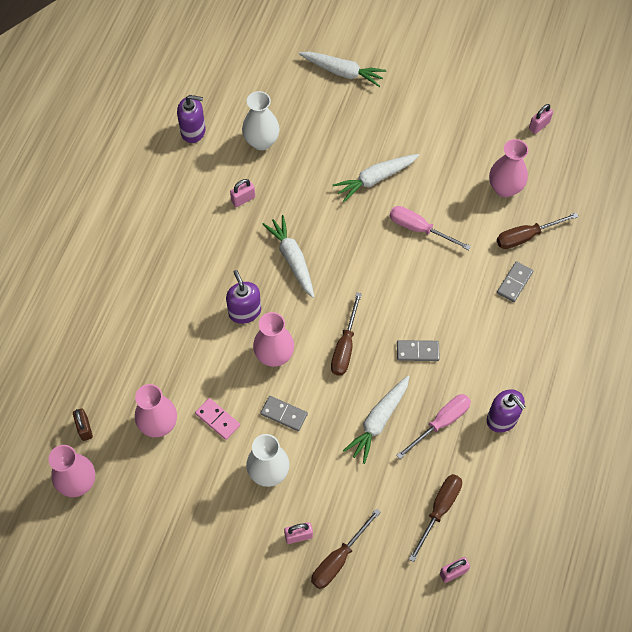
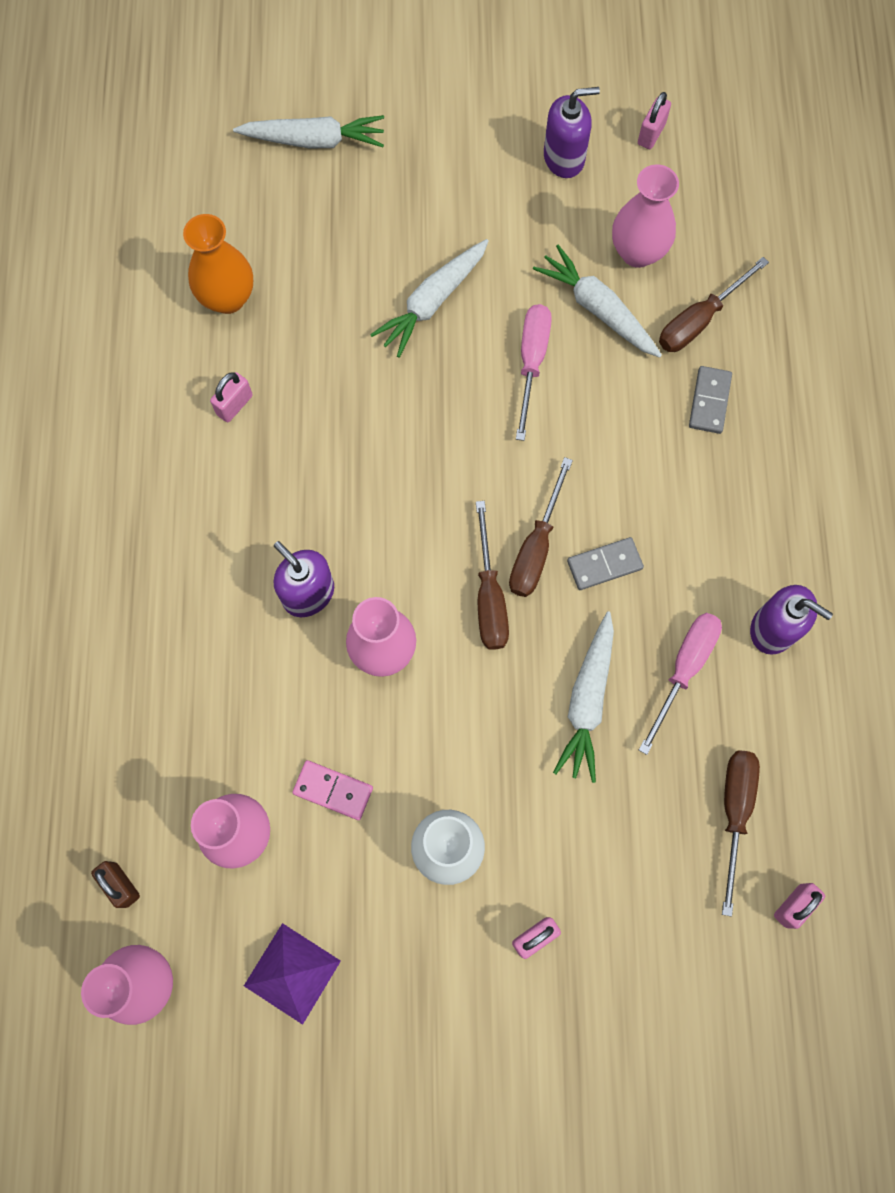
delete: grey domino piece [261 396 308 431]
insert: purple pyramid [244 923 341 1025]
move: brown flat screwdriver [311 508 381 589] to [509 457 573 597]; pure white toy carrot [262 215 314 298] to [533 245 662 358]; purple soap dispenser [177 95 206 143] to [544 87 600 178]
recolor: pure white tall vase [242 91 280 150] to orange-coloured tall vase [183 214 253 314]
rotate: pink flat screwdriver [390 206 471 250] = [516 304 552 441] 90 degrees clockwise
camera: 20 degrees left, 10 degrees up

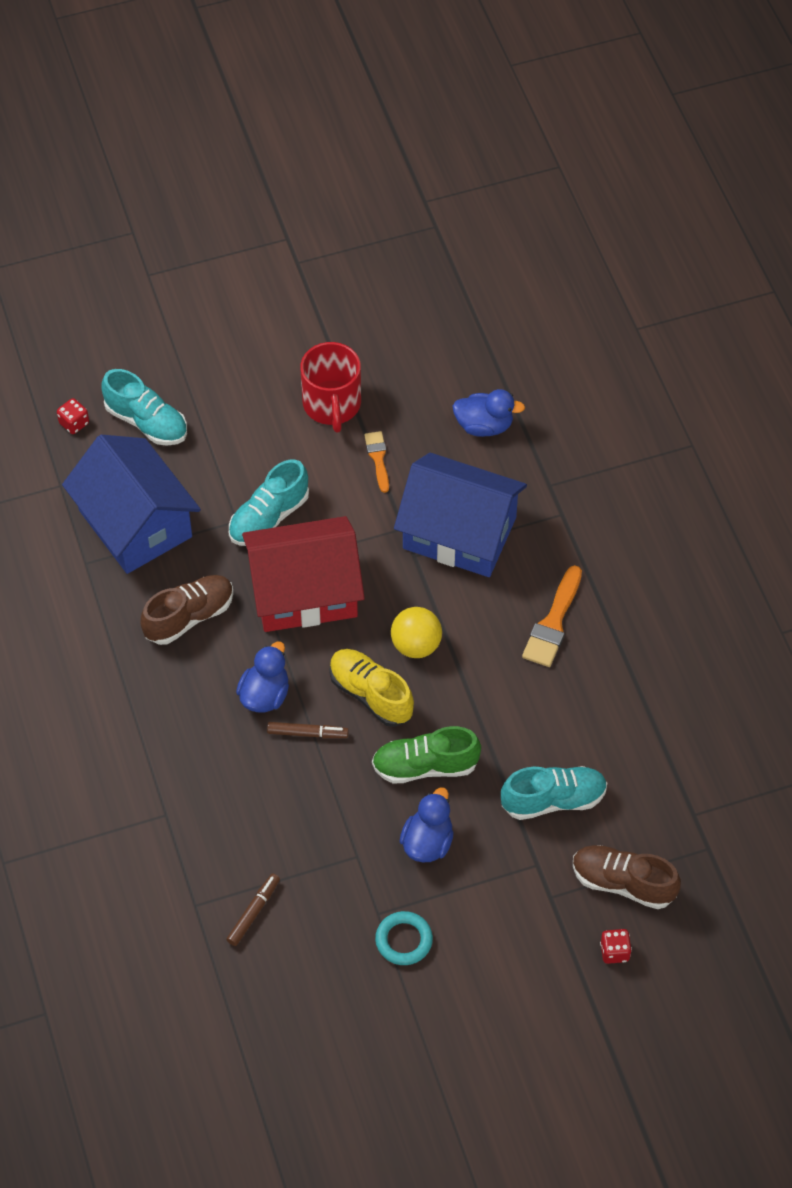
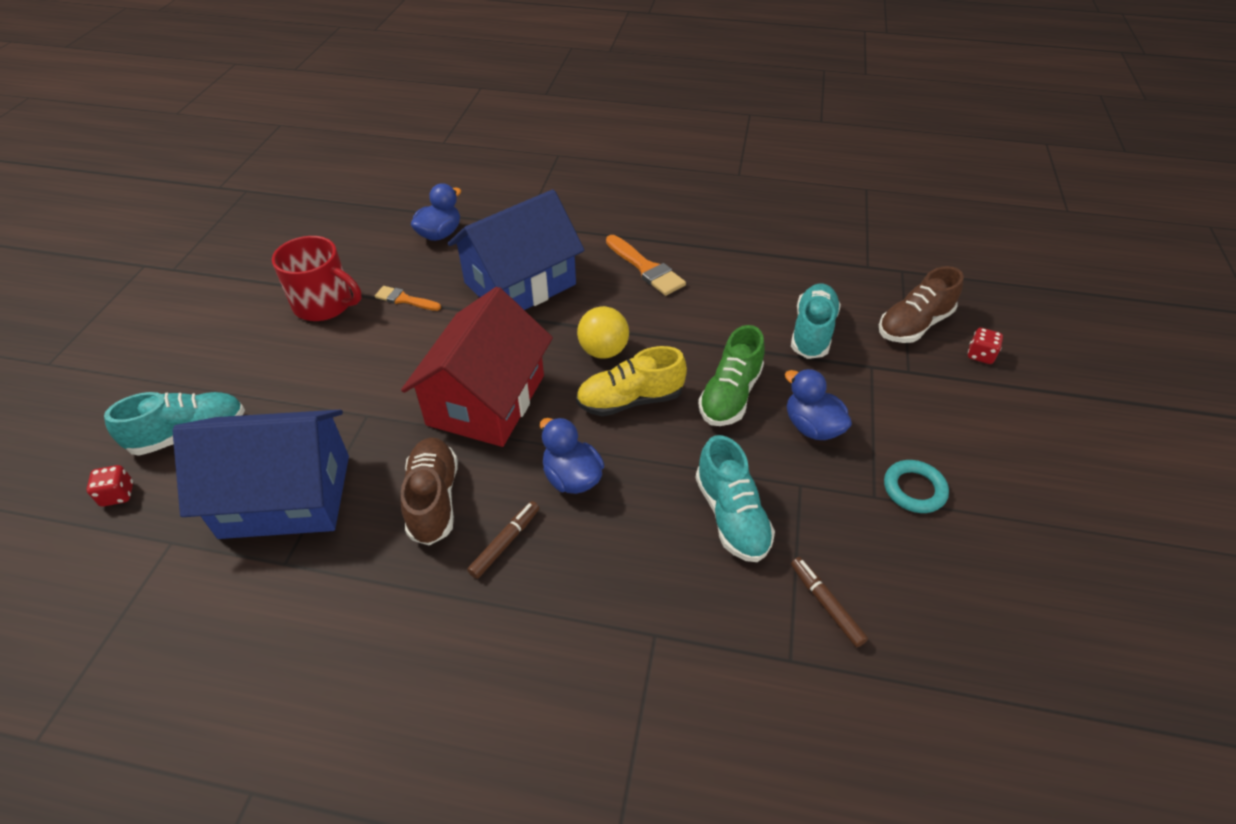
move: brown felt pen [267 722 349 738] to [467 501 539 579]; teal shoe [229 459 309 546] to [695 435 775 562]
camera: 60 degrees left, 10 degrees down

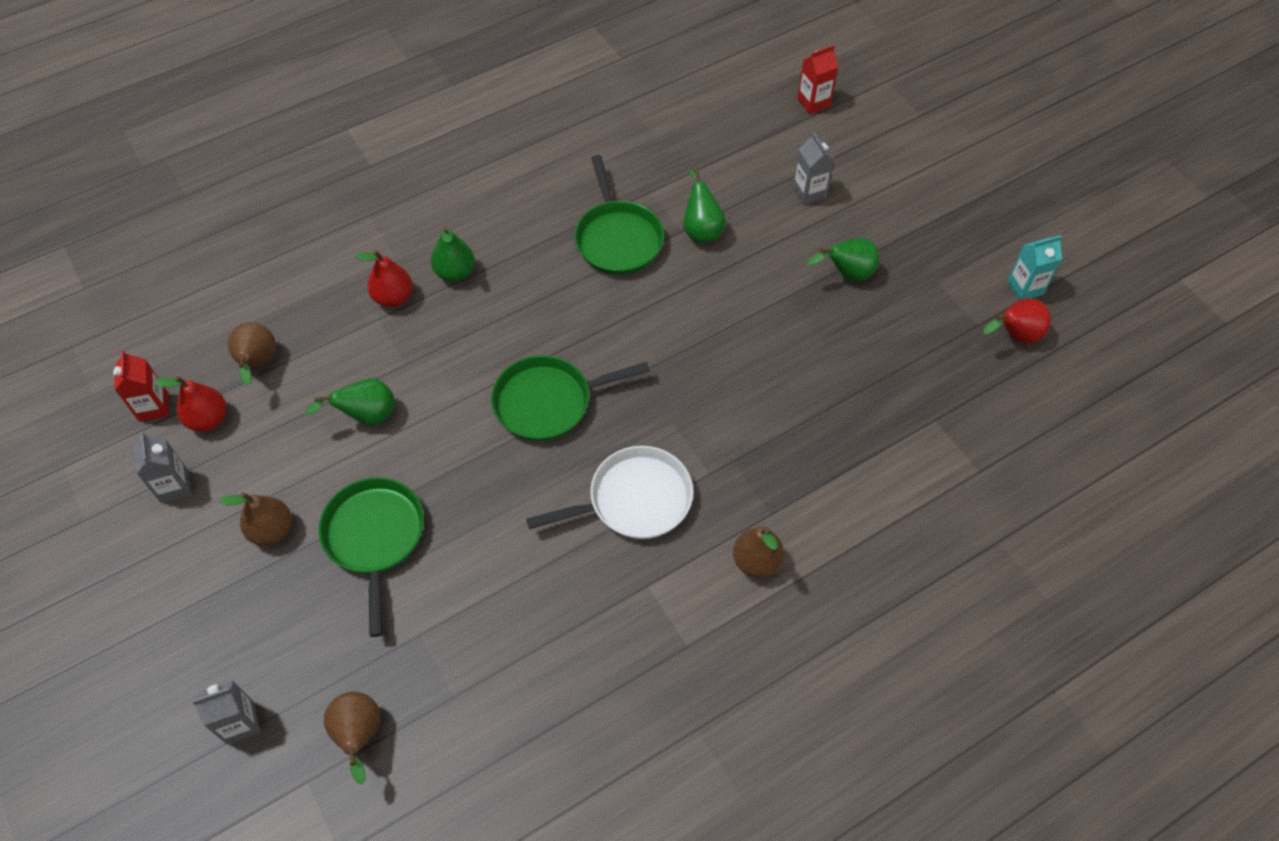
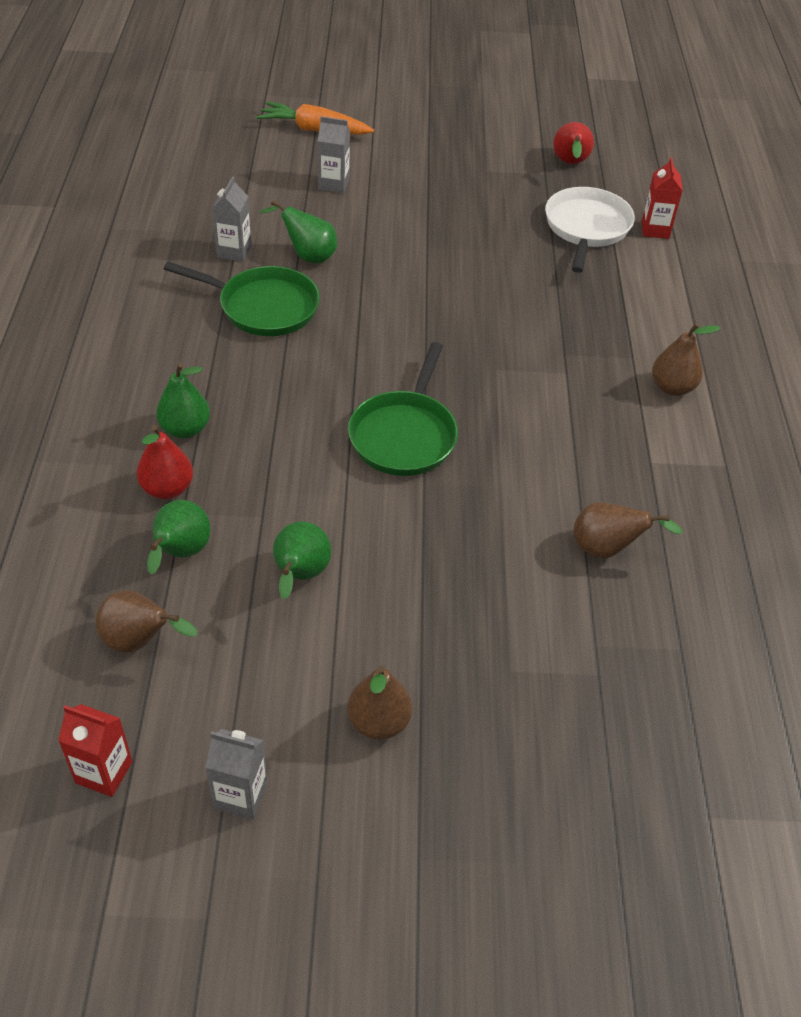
delete: crimson pear [154 376 226 432]; green frying pan [319 477 424 637]; teal juice carton [1007 235 1062 300]
insert: orange-coloured toy carrot [257 101 374 135]
move: green pear [807 238 879 282] to [147 500 211 575]; grey juice carton [192 680 261 745] to [212 176 252 262]; pure white frying pan [526 446 693 539] to [545 187 635 273]; brown pear [324 692 380 785] to [573 502 683 559]; crimson juice carton [797 45 838 114] to [642 157 683 239]
camera: 60 degrees left, 10 degrees down

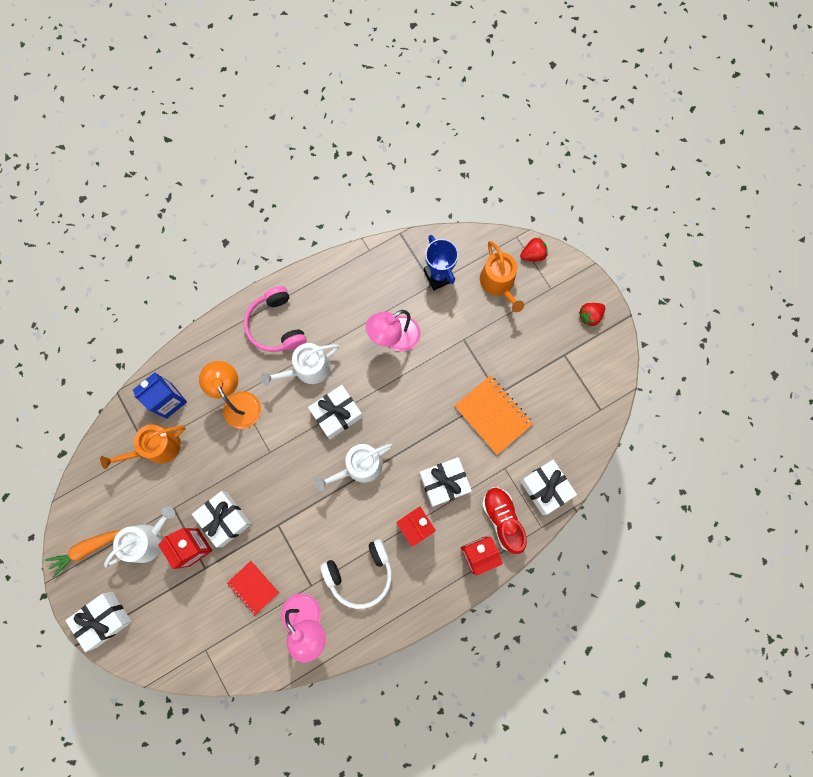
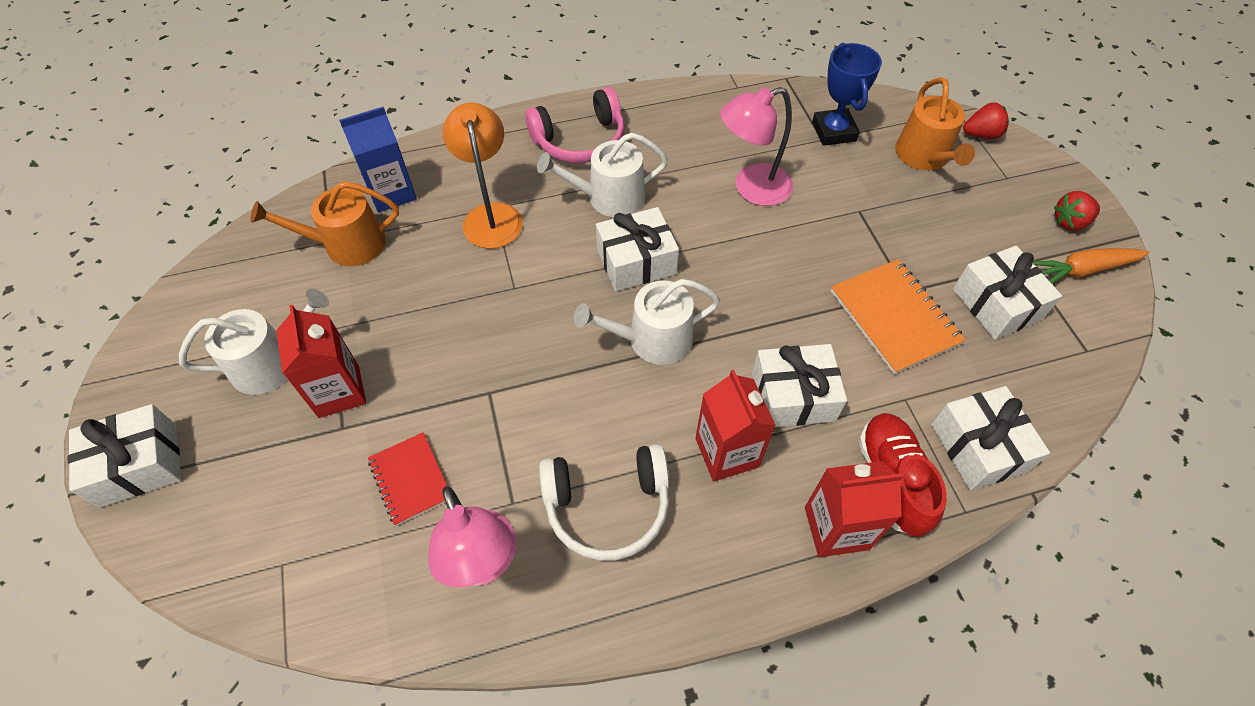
move: pure white wrapped gift [192 491 251 548] to [953 246 1062 340]; orange-coloured toy carrot [45 530 120 578] to [1033 248 1149 284]
rotate: pink headphones [244 286 307 352] = [525 87 624 163] 105 degrees counterclockwise
camera: 15 degrees right, 20 degrees down

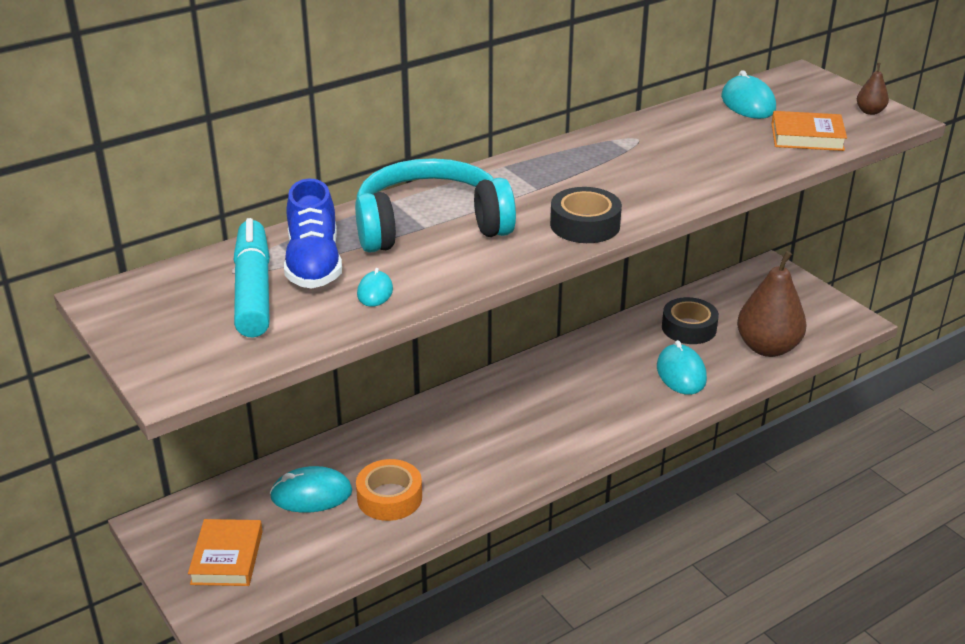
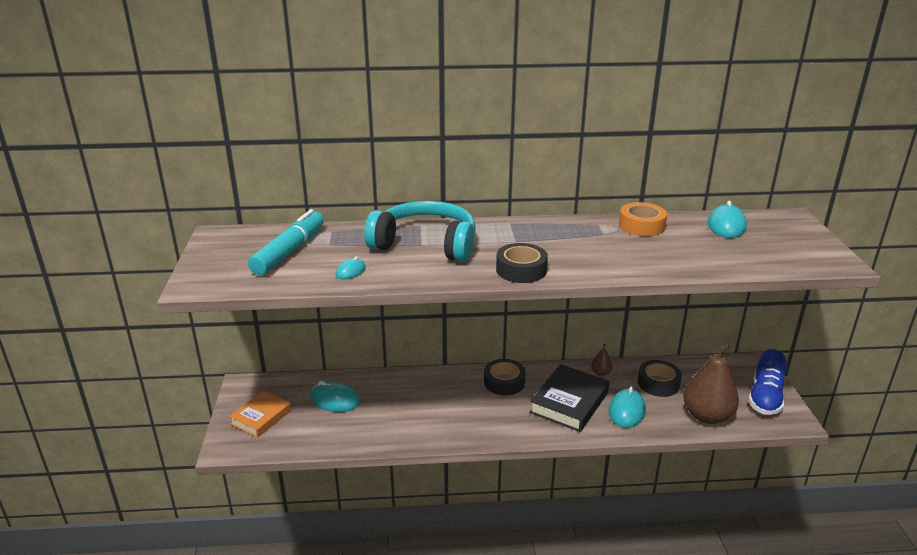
delete: orange-coloured hardcover [771 111 847 151]
insert: ebony sticky tape [484 359 526 395]; ebony hardcover [529 364 609 432]
move: brown pear [857 63 889 115] to [591 344 612 376]; orange-coloured sticky tape [356 459 422 521] to [619 202 667 236]; royal blue shoe [284 179 342 289] to [748 349 787 415]
camera: 30 degrees right, 5 degrees down

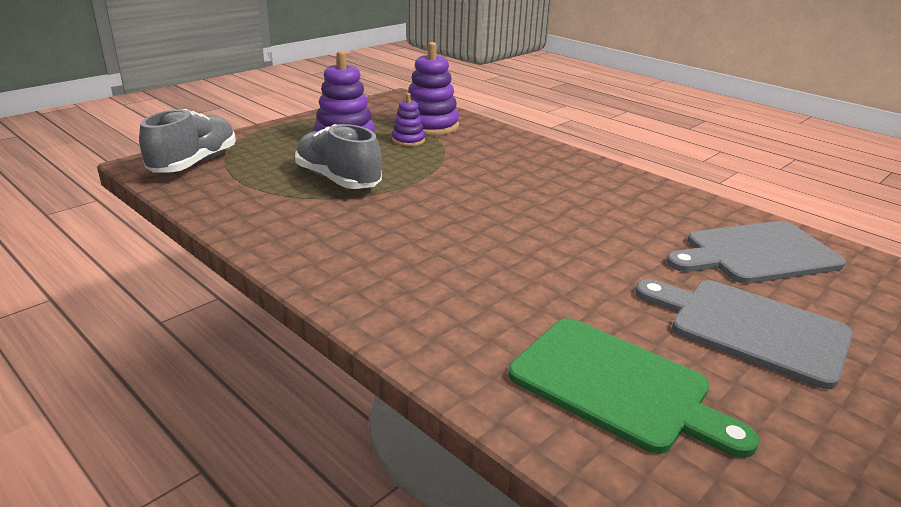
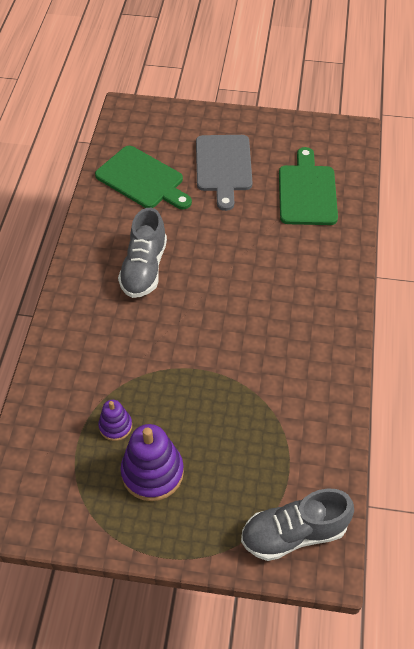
delete: purple stacking toy [408 42 459 136]
move: grey shoe [295 124 382 189] to [118 208 167 298]
recolor: grey chopping board [667 221 846 284] to green chopping board [95 146 192 209]
camera: 125 degrees left, 25 degrees up

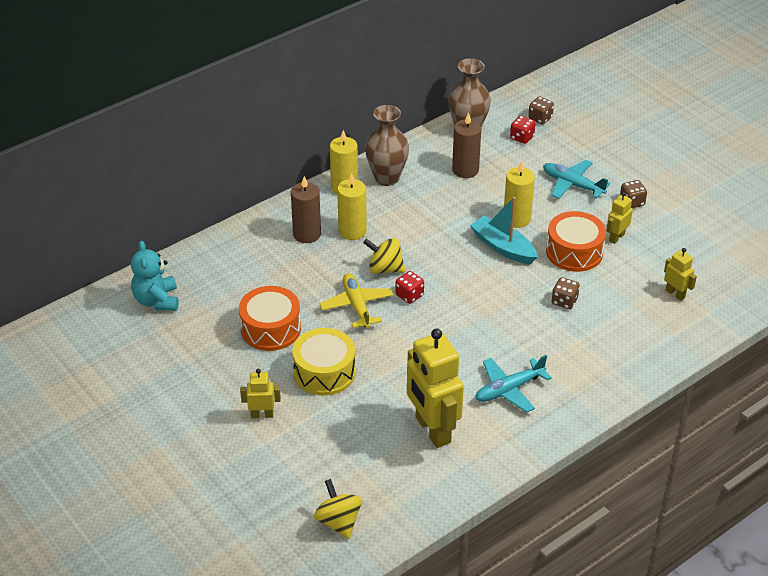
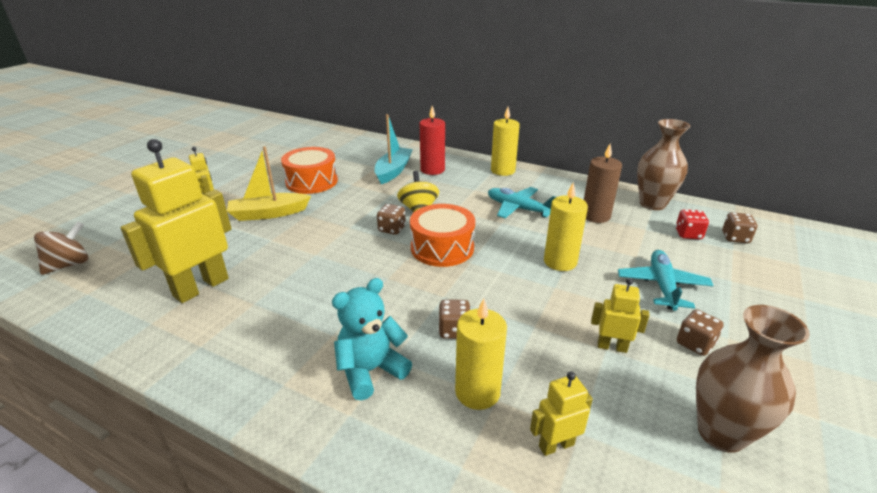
delete: golden aeroplane [319 273 394 328]
move: teal teddy [131 241 179 311] to [332 278 412 400]; teal toy boat [470 197 538 264] to [374 114 413 184]; orange-coloured toy drum [546 211 606 272] to [410 204 475 267]; golden pillar candle [337 173 367 240] to [455 298 507 410]; teal aeroplane [475 355 552 413] to [488 187 556 218]; brown tall vase [365 105 409 186] to [696 305 810 453]
replace: golden toy drum [292 328 356 396] to golden toy boat [227 146 311 221]
recolor: golden whirligig [314 479 362 539] to brown whirligig [34 221 88 275]; crimson game die [396 271 424 304] to brown game die [377 204 406 235]; brown pillar candle [291 176 321 243] to crimson pillar candle [420 106 445 175]
rotate: golden toy robot [664 248 697 301] = [530 371 593 456] 135 degrees counterclockwise
camera: 65 degrees right, 10 degrees down

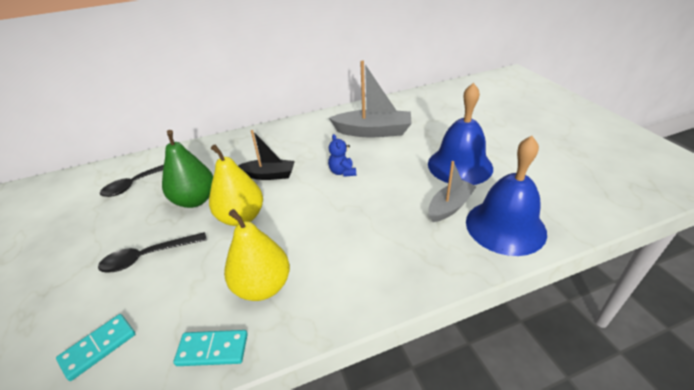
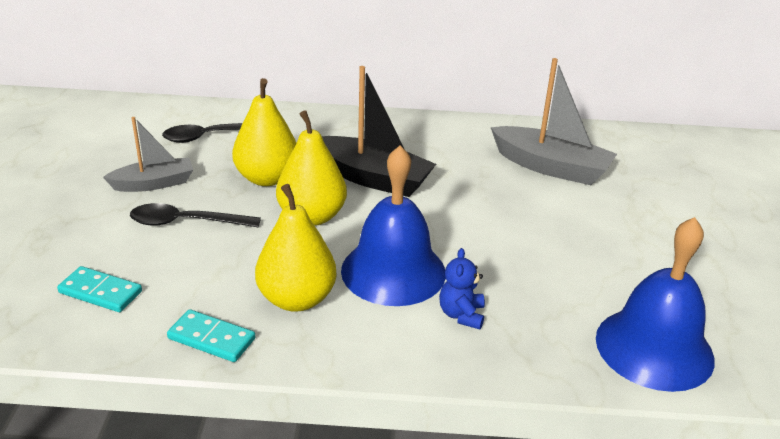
move: grey toy boat [428 161 477 222] to [103 117 193 192]; royal blue school bell [428 83 493 185] to [341 146 446 306]; royal blue teddy [328 134 356 177] to [439 248 485 330]
recolor: green pear [162 130 213 208] to golden pear [232 78 296 186]
rotate: teal domino piece [56 314 135 381] = [57 266 142 312] 45 degrees clockwise
resize: ebony toy boat [238 130 295 180] = [322 66 436 197] x1.58
camera: 20 degrees right, 5 degrees down

